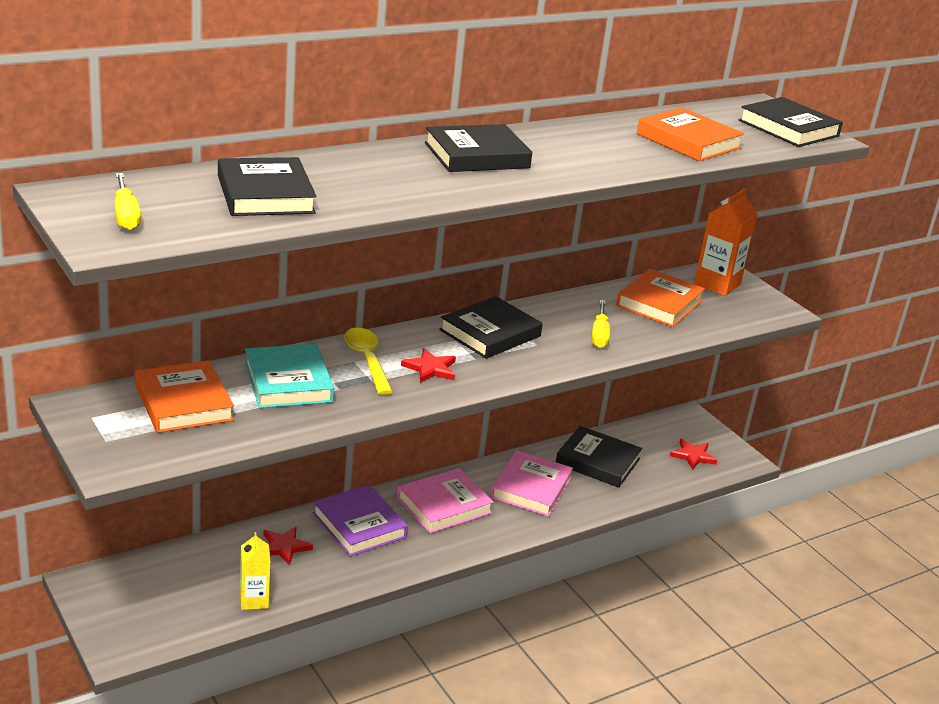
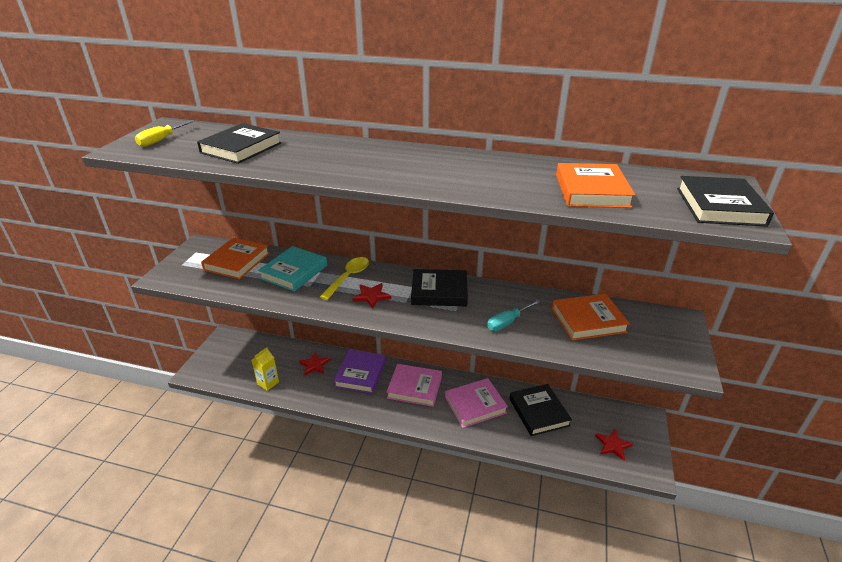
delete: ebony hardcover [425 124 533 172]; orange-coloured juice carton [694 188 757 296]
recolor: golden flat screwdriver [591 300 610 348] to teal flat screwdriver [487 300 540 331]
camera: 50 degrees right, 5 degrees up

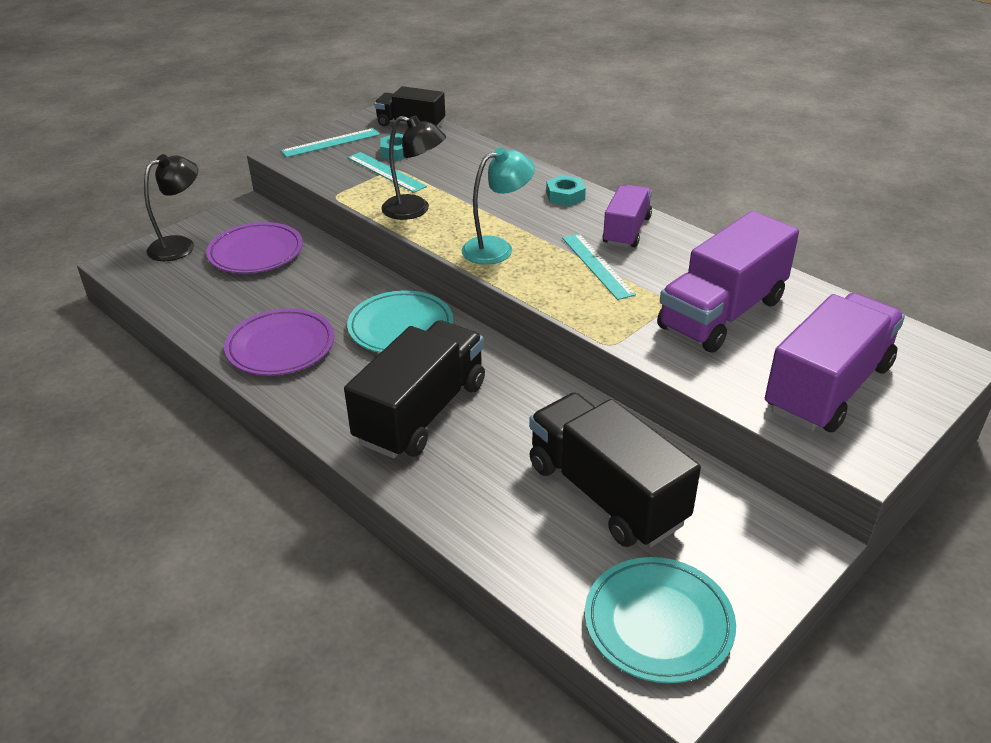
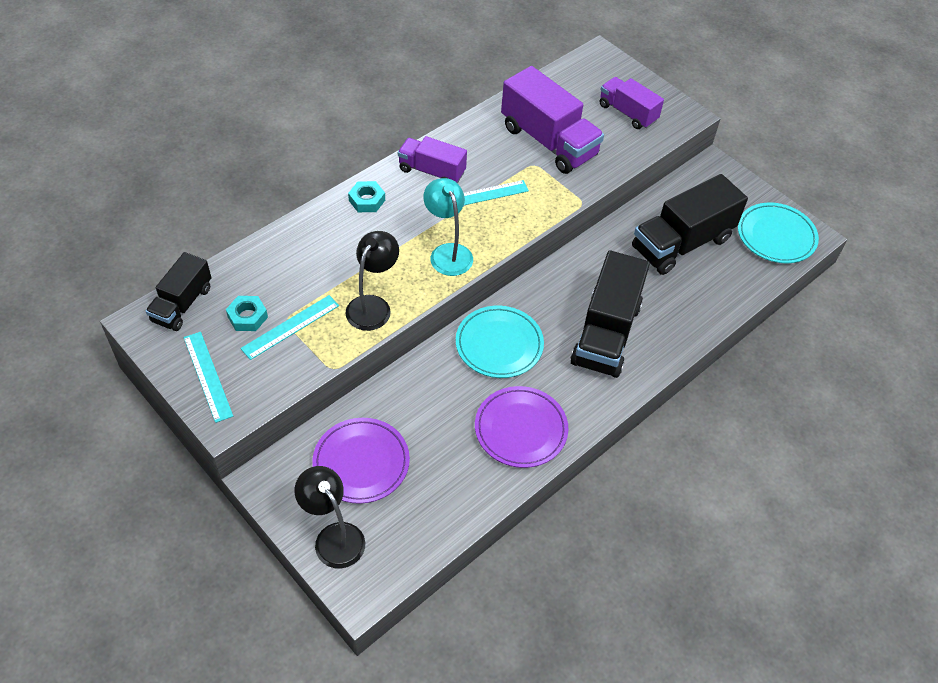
rotate: ebony toy truck [344 320 485 458] = [571 250 650 378] 105 degrees counterclockwise
resize: purple toy truck [765 293 905 432] = [600 77 664 129] x0.60
camera: 90 degrees left, 15 degrees up

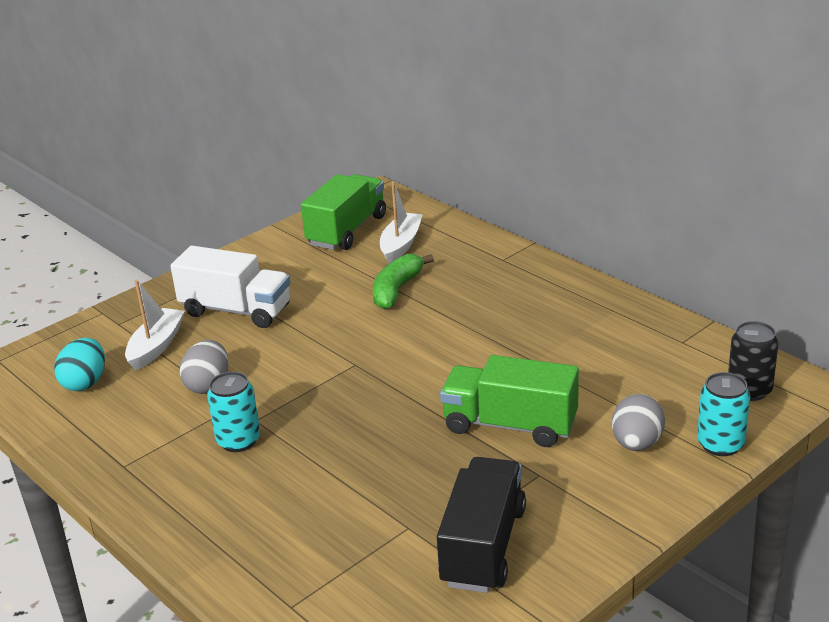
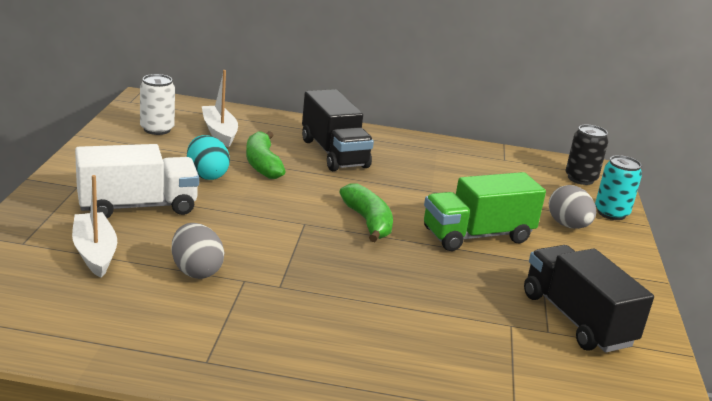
delete: teal can [207 372 260 452]
insert: ebony toy truck [302 89 374 171]; green banana fruit [339 184 393 242]
move: teal egg [54 338 105 391] to [187 135 230 180]
replace: green toy truck [301 174 386 250] to pure white can [140 74 175 135]
camera: 45 degrees left, 5 degrees down

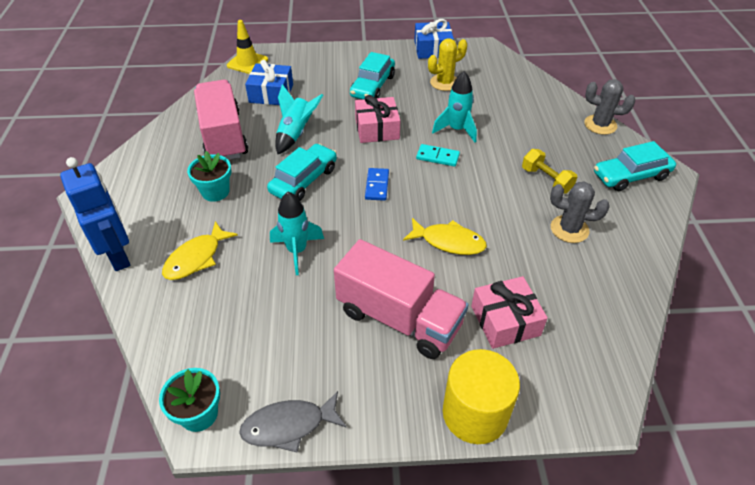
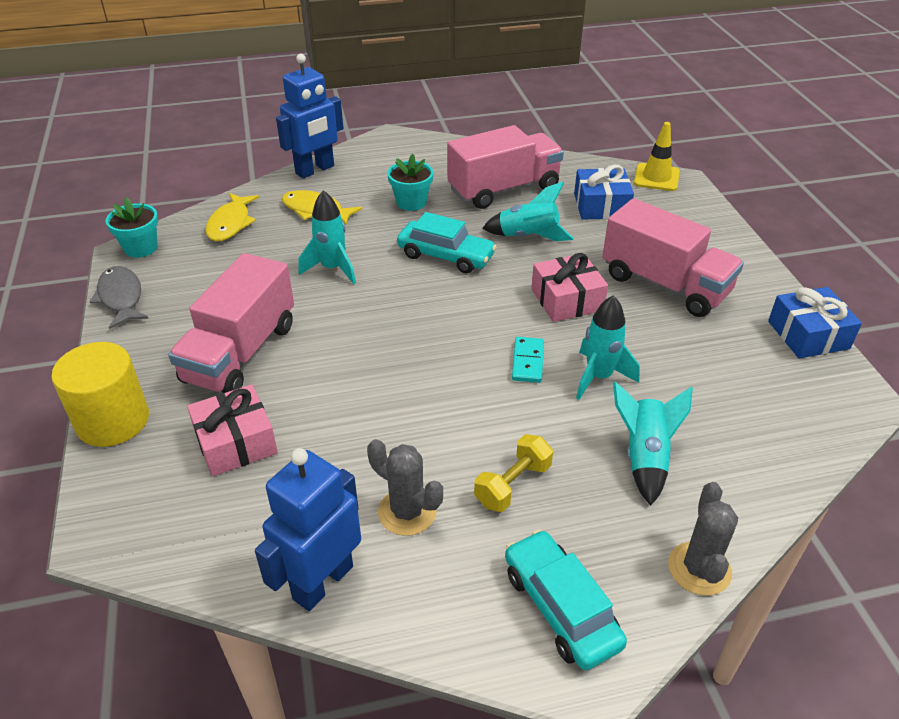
delete: royal blue domino piece [365 168 389 201]; golden saguaro cactus [428 38 467 91]
insert: royal blue toy robot [255 448 361 611]; teal rocket [613 381 693 506]
move: golden fish figure [403 218 487 255] to [205 193 259 241]
replace: teal automobile [350 52 395 100] to pink toy truck [602 198 744 317]
rotate: grey saguaro cactus [550 181 610 243] = [367 439 443 536] 60 degrees counterclockwise
camera: 80 degrees right, 5 degrees down

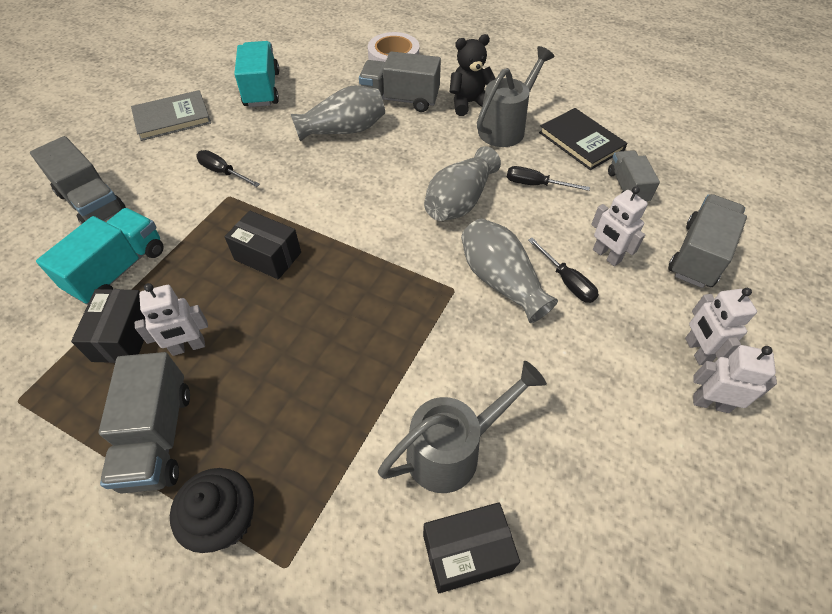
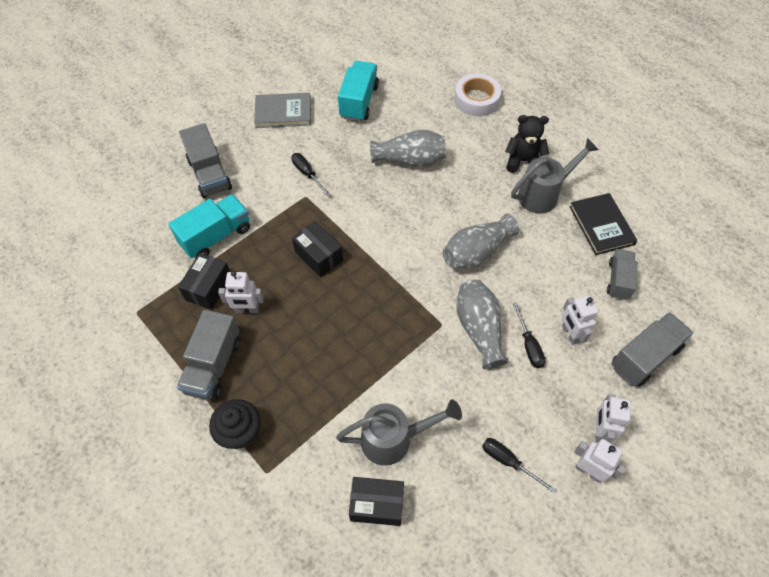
delete: grey toy truck [359 51 441 112]
move: ebony flat screwdriver [507 166 590 191] to [482 438 556 493]
camera: 20 degrees right, 5 degrees up

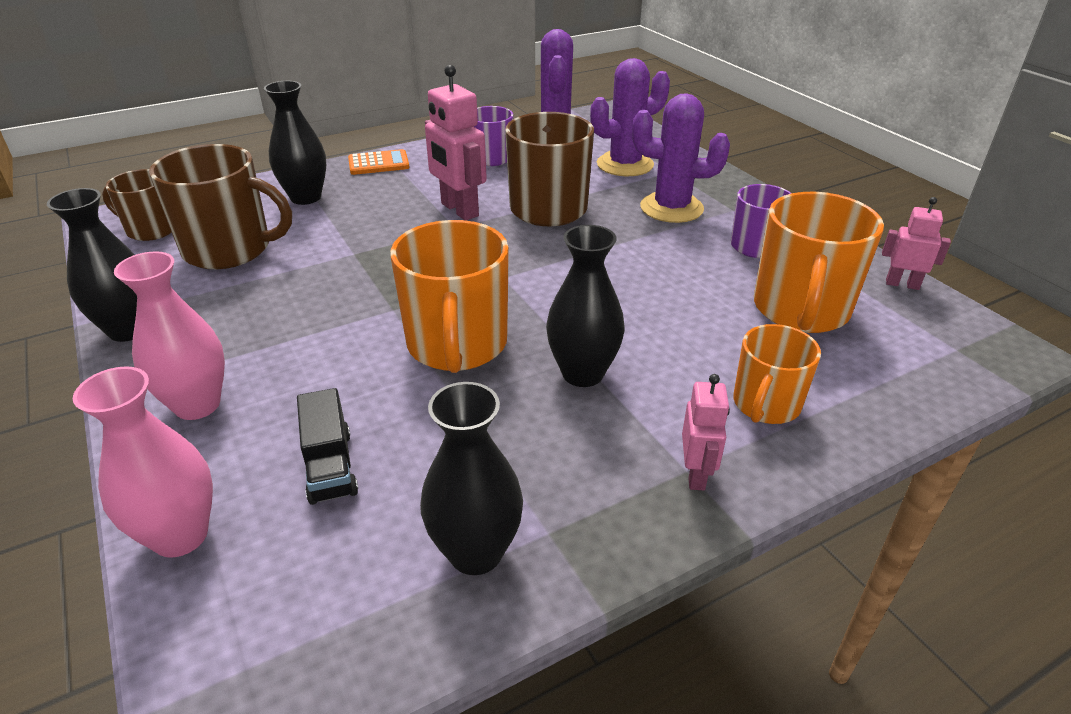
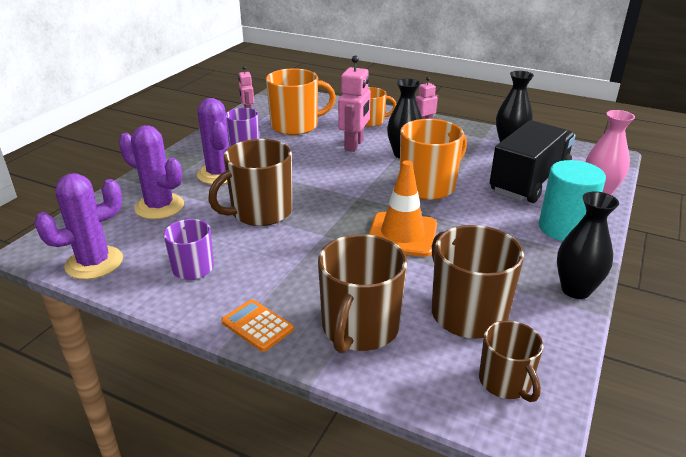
insert: orange-coloured traffic cone [369 160 437 257]
move: pink toy robot [425 65 487 221] to [338 56 371 152]
replace: ebony tall vase [264 81 326 205] to brown tea mug [318 234 407 353]; pink tall vase [114 251 225 420] to teal cylinder shape [539 160 606 241]
resize: ebony toy truck [297 388 358 505] = [490 120 576 203] x2.18
camera: 125 degrees left, 5 degrees down

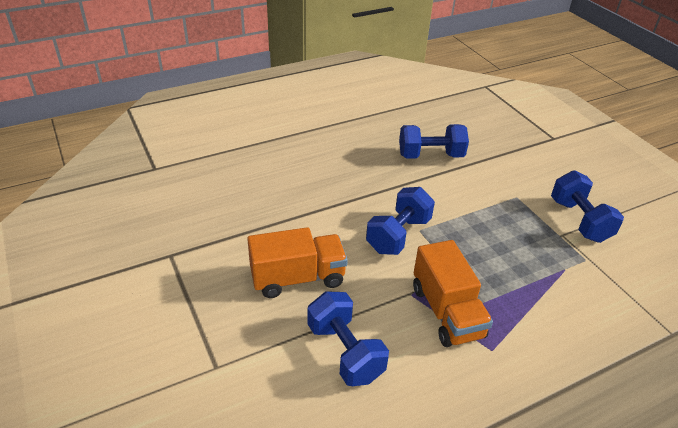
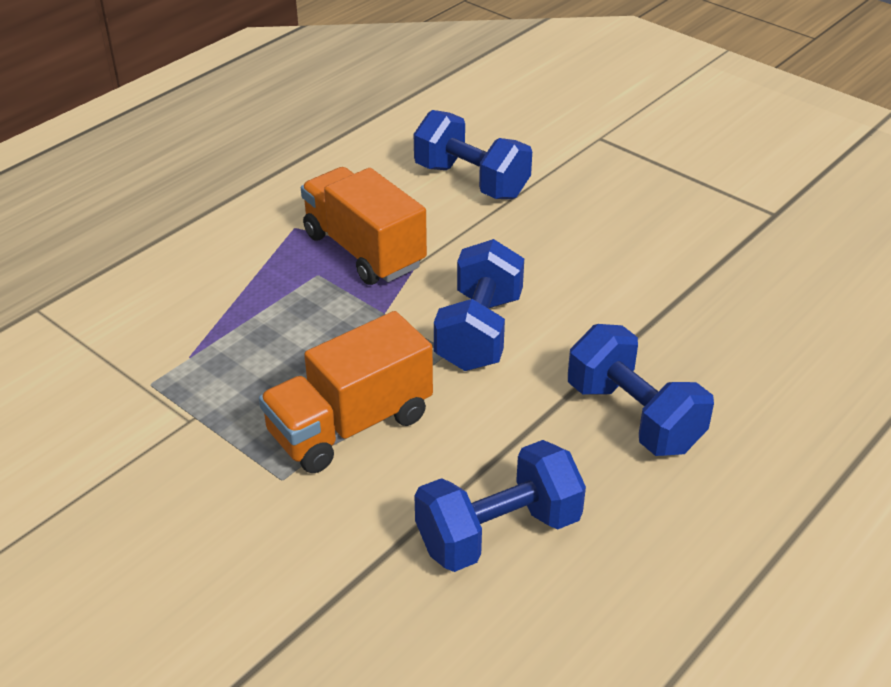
move: orange-coloured toy truck [247 227 348 298] to [259 311 433 473]; royal blue hand weight [551 170 624 243] to [568 324 714 456]
camera: 160 degrees right, 0 degrees up

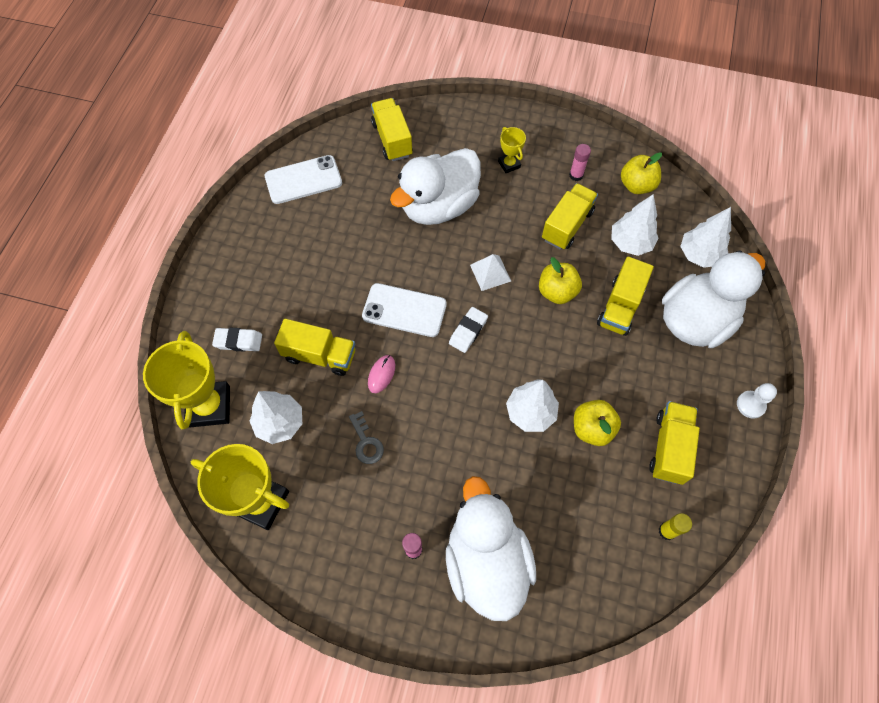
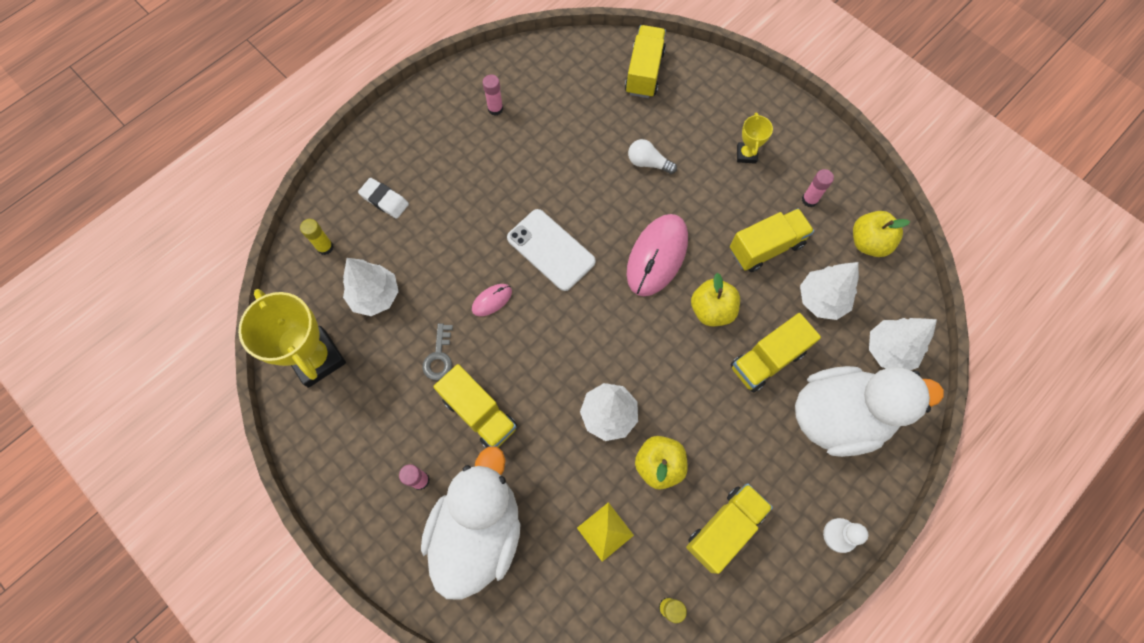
delete: pure white smartphone [265 155 342 204]; pure white eraser [449 307 488 353]
insert: pink glue stick [483 75 503 116]; golden pyramid [577 502 634 562]
move: golden toy truck [274 319 355 376] to [433 364 517 448]
replace: golden trophy [143 331 230 429] to golden glue stick [300 219 333 255]; pure white pyramid [470 254 511 291] to pink PC mouse [627 214 688 296]; pure white rubber duck [390 148 481 225] to pure white bulb [628 139 677 174]
camera: 30 degrees right, 5 degrees up

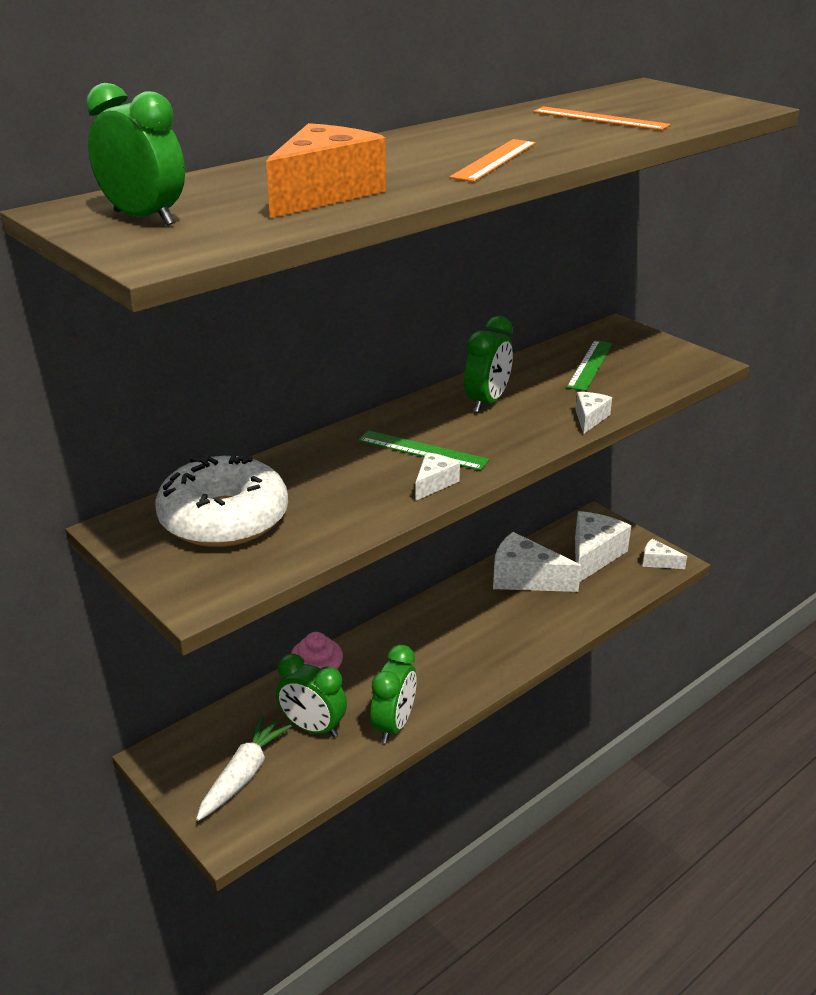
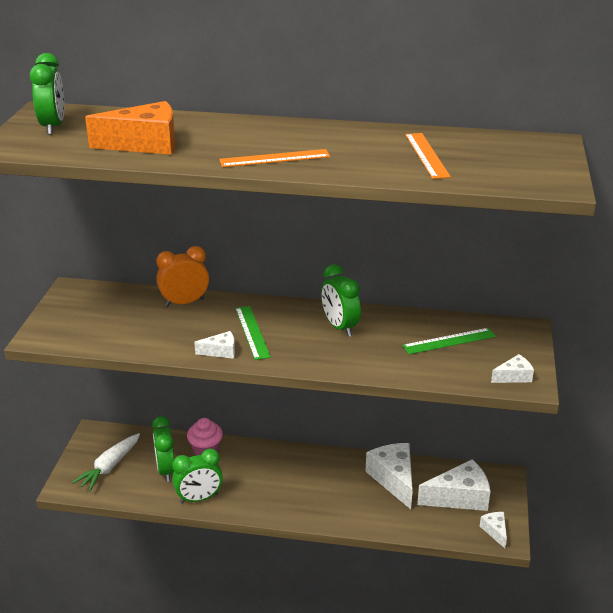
delete: pure white donut [156 454 288 547]
insert: orange-coloured bedside clock [156 246 209 307]
move: pure white cheese [575 392 612 434] to [491 354 534 383]
rotate: pure white toy carrot [196 715 292 821] = [72 433 140 491] 135 degrees clockwise; green bedside clock [464 316 513 413] = [321 264 361 337] 75 degrees clockwise
camera: 50 degrees right, 0 degrees up

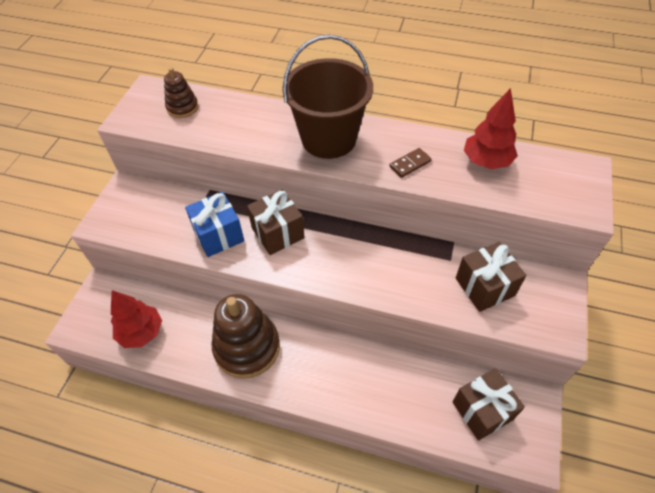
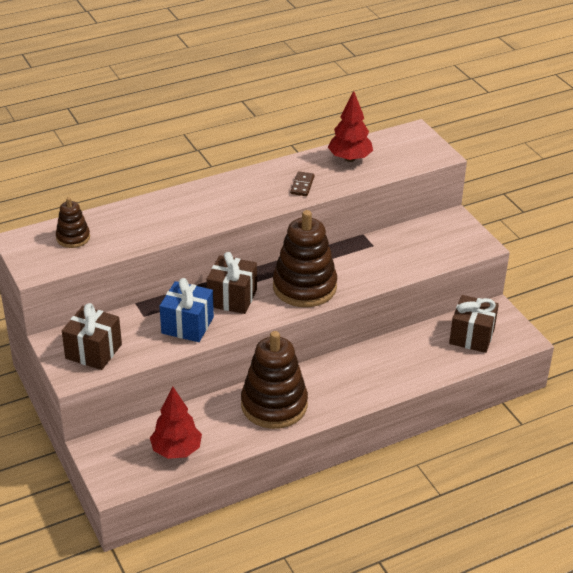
delete: brown sand bucket [282 35 373 159]
insert: brown stacking toy [273 210 337 307]
move: brown wrapped gift [456 242 526 312] to [62 303 122 370]
camera: 45 degrees left, 15 degrees down

